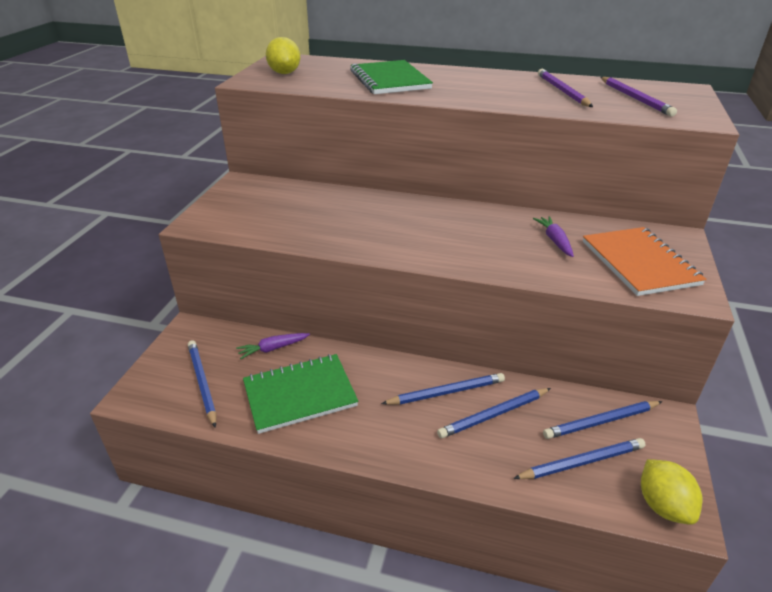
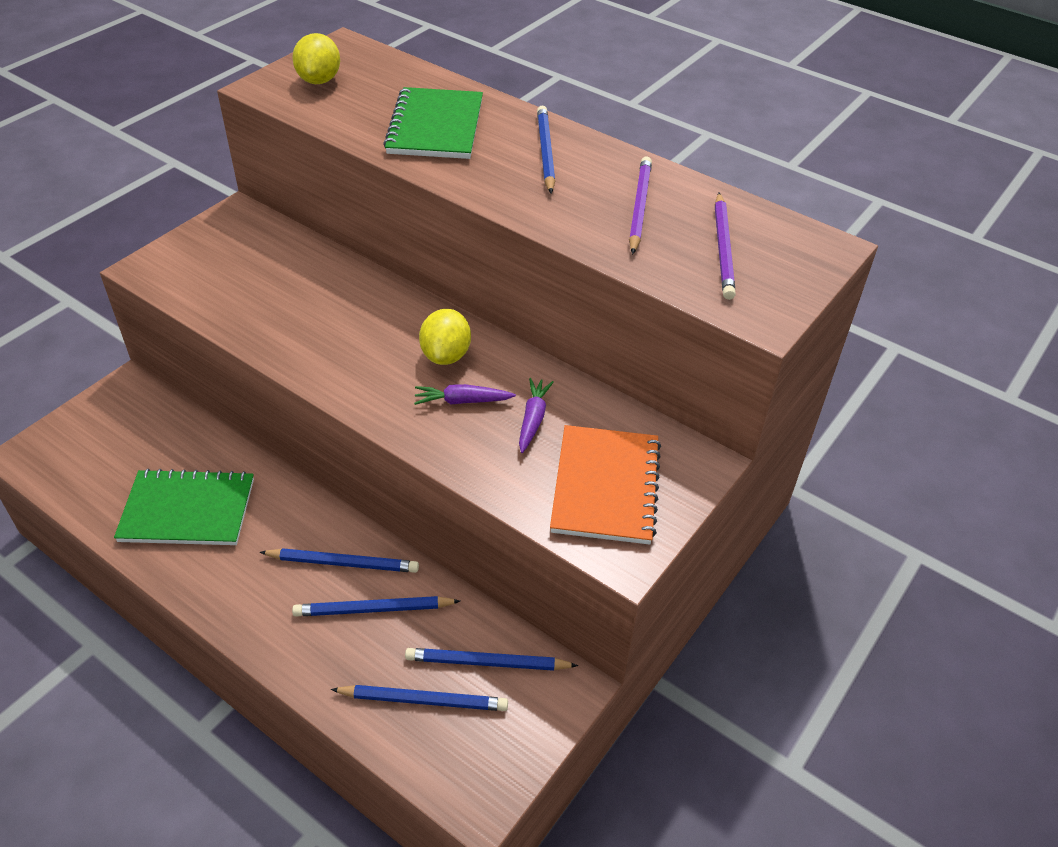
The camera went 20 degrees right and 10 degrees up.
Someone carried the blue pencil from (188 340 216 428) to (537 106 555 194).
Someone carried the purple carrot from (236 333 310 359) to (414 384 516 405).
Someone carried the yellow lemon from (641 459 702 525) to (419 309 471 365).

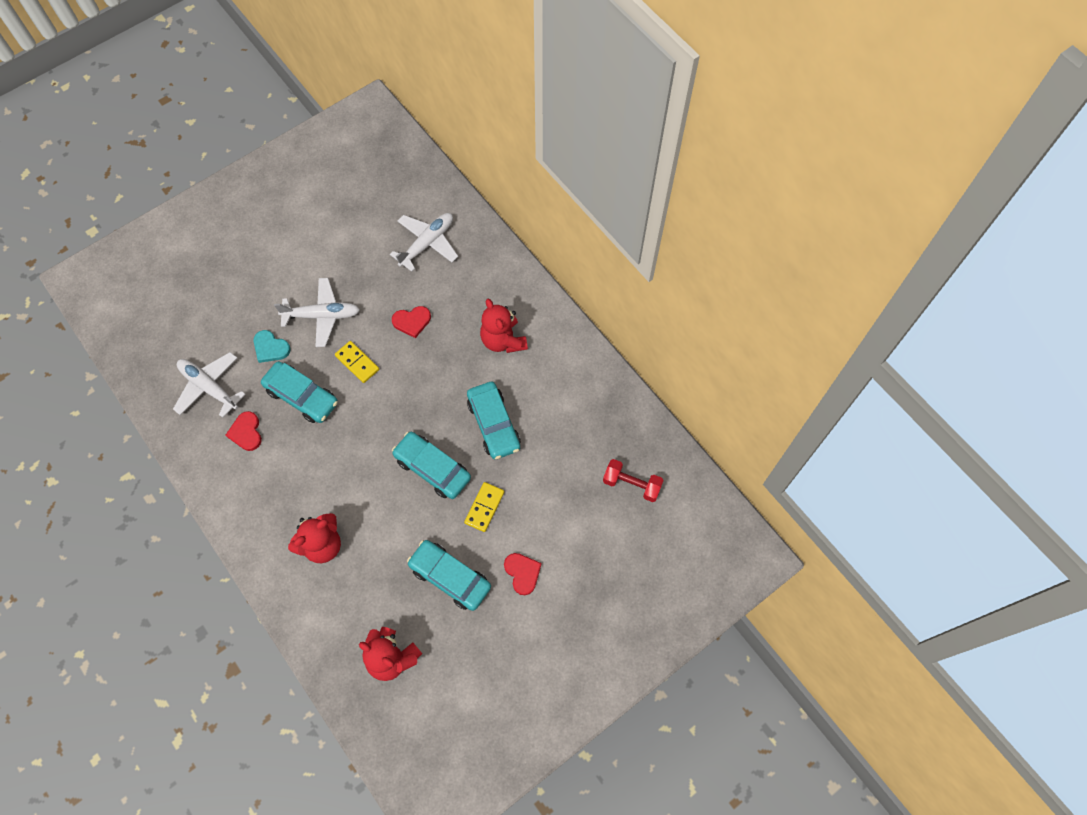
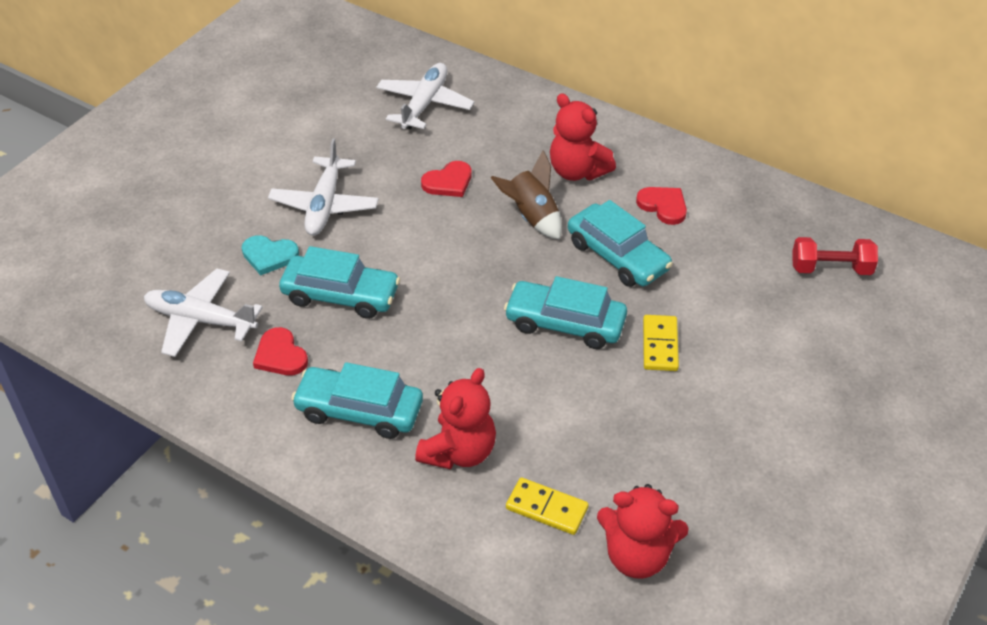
The camera went 20 degrees left and 20 degrees down.
Someone rotated the white plane at (274 278 360 347) by 120 degrees clockwise.
Someone carried the yellow domino from (335 341 379 383) to (506 478 589 535).
Someone carried the turquoise car from (407 540 491 611) to (291 362 423 439).
Someone carried the red heart from (504 553 542 595) to (636 187 687 225).
Someone put down the brown rocket at (490 150 562 240).

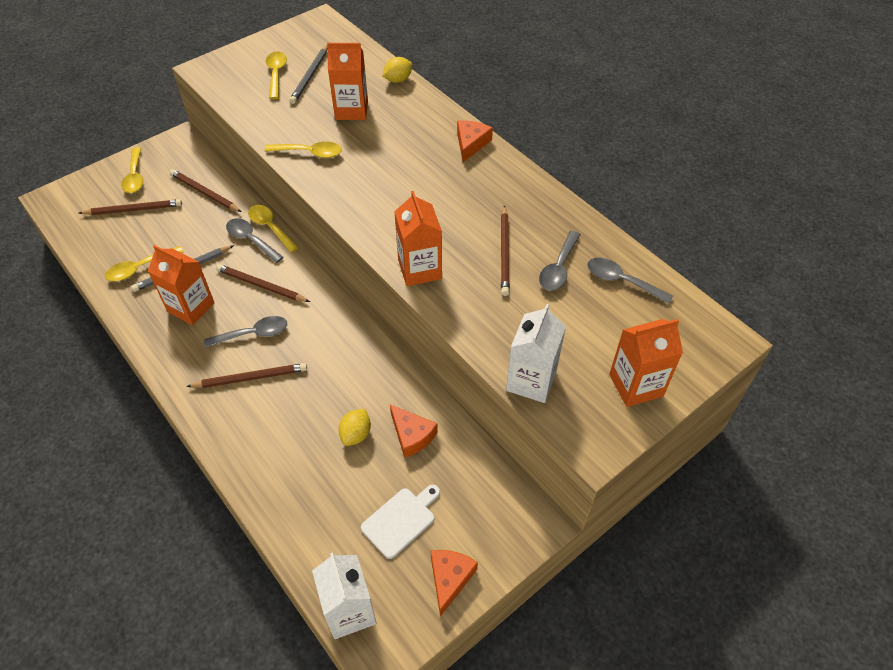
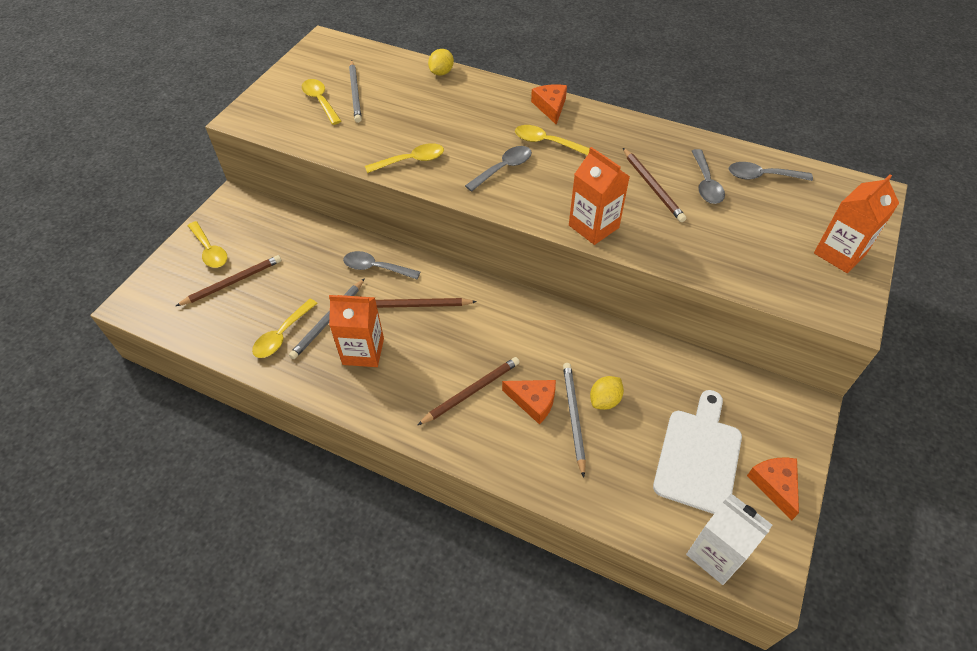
The camera went 25 degrees left and 0 degrees up.
Someone took away the brown pencil at (170 169 241 212).
Someone carried the grey spoon from (204 316 287 348) to (465 146 532 192).
Someone carried the yellow spoon from (248 205 299 253) to (515 125 590 155).
Someone took away the orange carton at (327 43 368 120).
Someone rotated the yellow lemon at (339 409 371 446) by 45 degrees clockwise.
Someone scaled the white cutting board at (361 485 440 559) by 1.56.
Someone carried the orange cheese from (390 404 438 458) to (502 380 556 424).
Someone took away the white carton at (506 304 566 403).
Someone put down the grey pencil at (563 363 586 478).

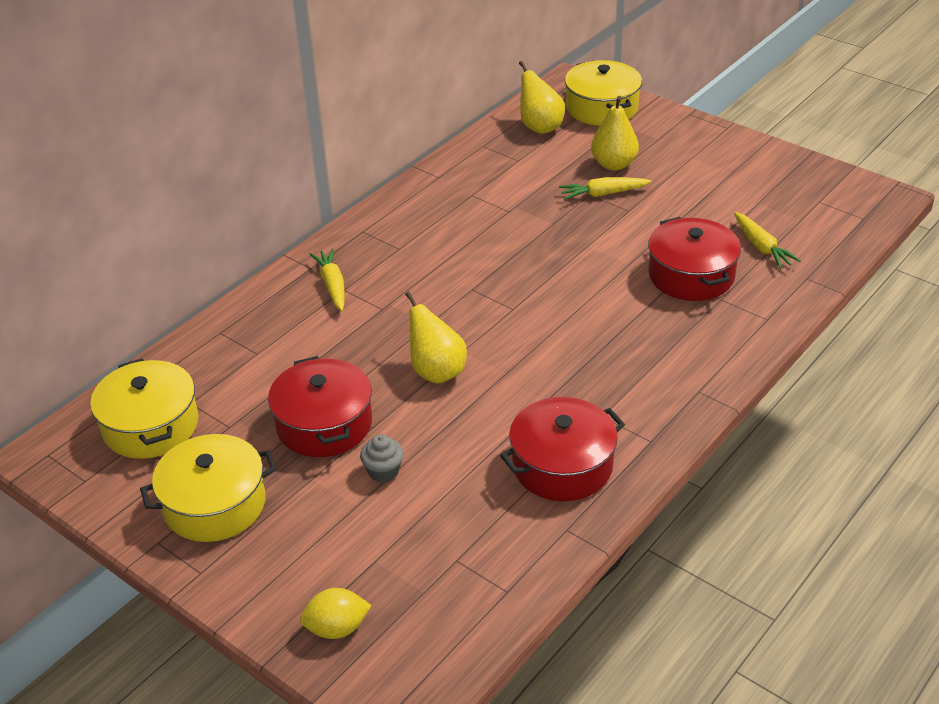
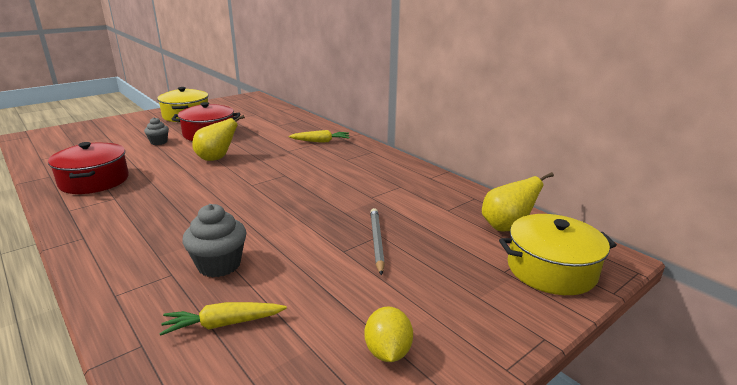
The camera went 100 degrees right and 15 degrees down.
Someone took away the yellow pot at (90 359 199 459).
Someone carried the yellow lemon from (300 588 372 639) to (364 306 413 362).
Someone swapped the yellow carrot at (559 177 652 200) for the grey pencil at (370 208 385 275).
Someone took away the yellow pear at (591 96 639 170).
Someone swapped the red pot at (648 217 741 301) for the grey cupcake at (182 204 246 278).

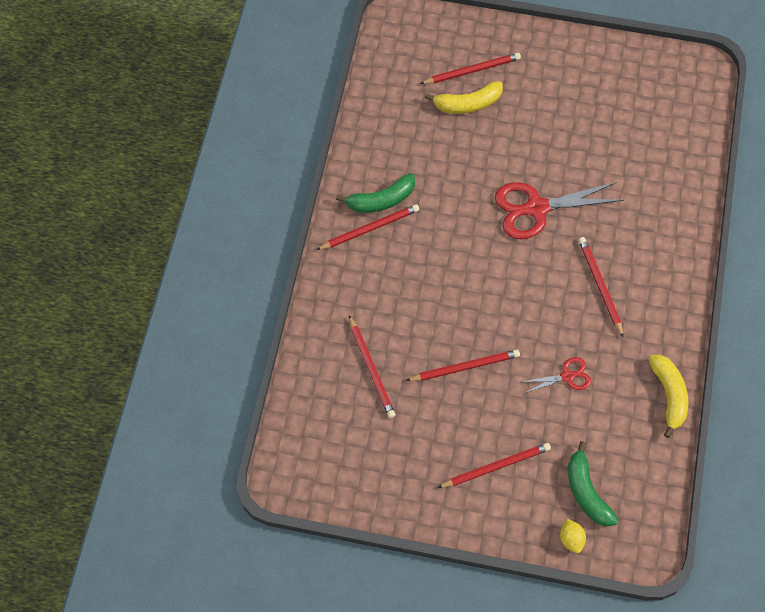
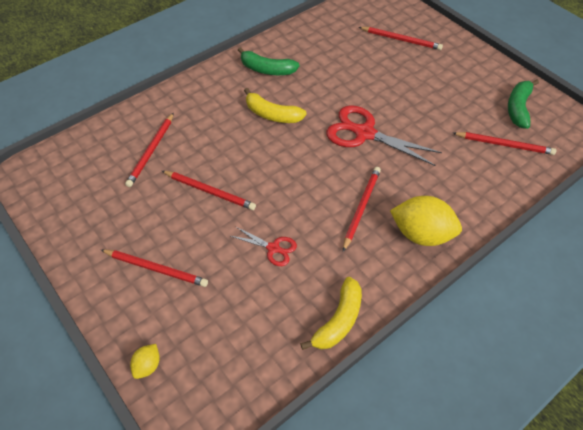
The camera went 40 degrees right and 10 degrees down.
Someone carried the red pencil from (316 204 419 250) to (453 132 556 155).
Someone carried the yellow banana from (425 81 503 114) to (244 88 307 123).
Someone carried the green banana from (568 441 618 527) to (508 79 539 129).
Someone put down the yellow lemon at (390 196 462 246).

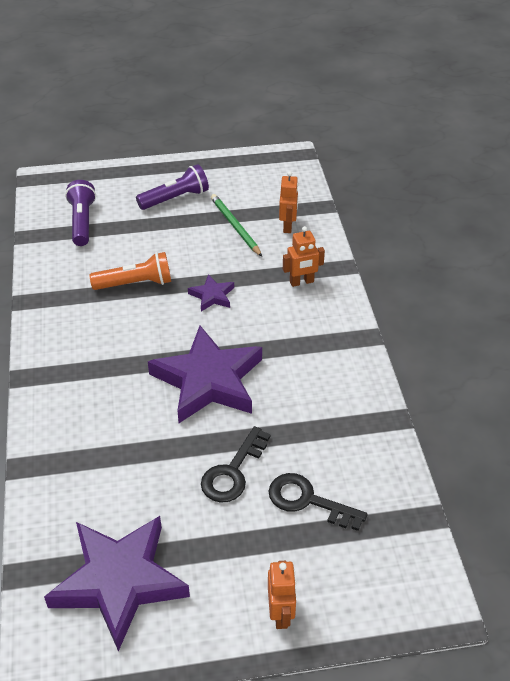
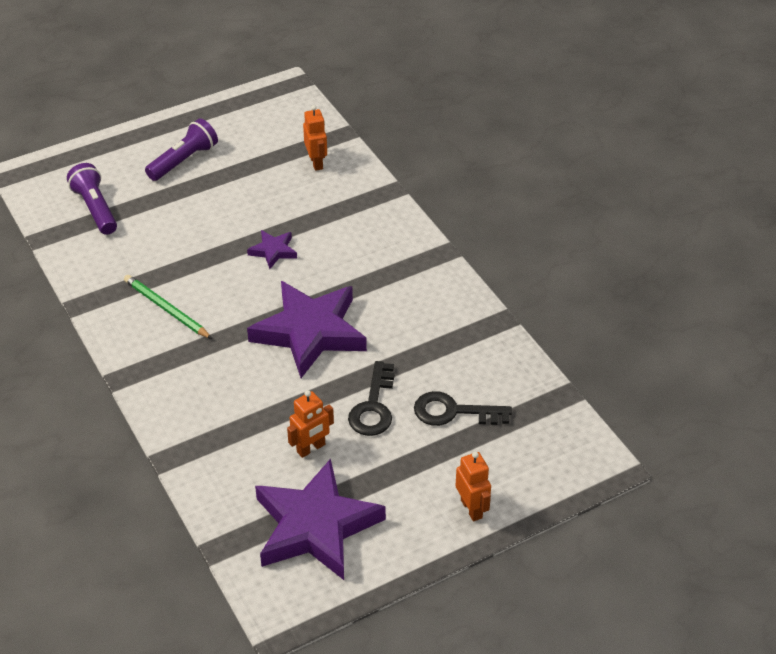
The camera went 20 degrees left and 0 degrees up.
Someone took away the orange flashlight at (89 252 171 290).
Someone carried the green pencil from (211 194 262 257) to (124 275 212 339).
Someone carried the orange robot from (283 226 325 287) to (287 390 334 458).

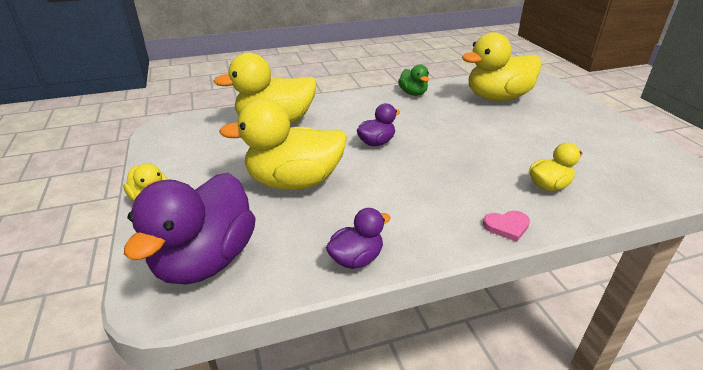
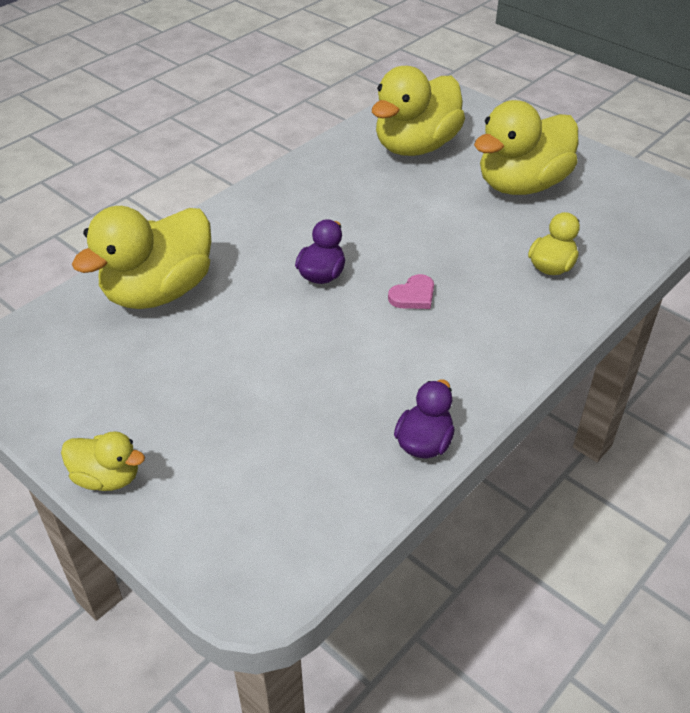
The camera went 30 degrees left and 10 degrees up.
Someone took away the purple duck at (124 173 256 284).
Someone carried the yellow duck from (219 99 347 190) to (474 100 578 195).
Someone took away the green duck at (398 64 429 96).
Someone carried the pink heart from (483 211 530 242) to (388 274 434 309).

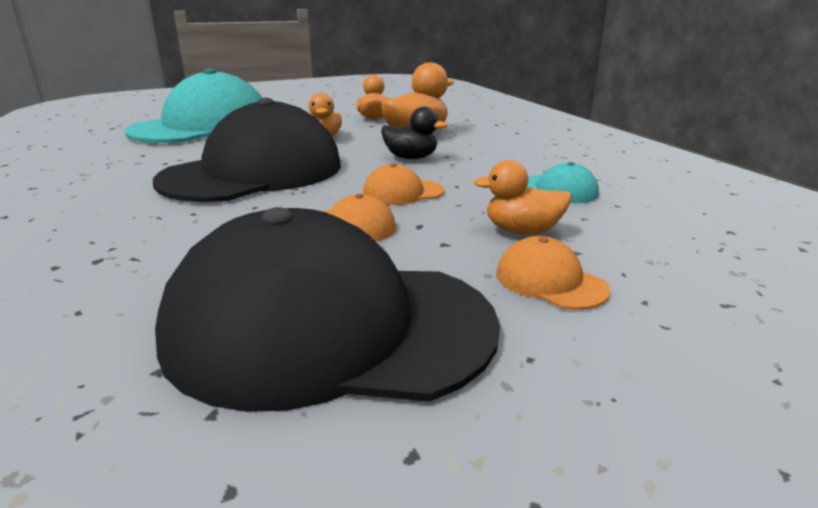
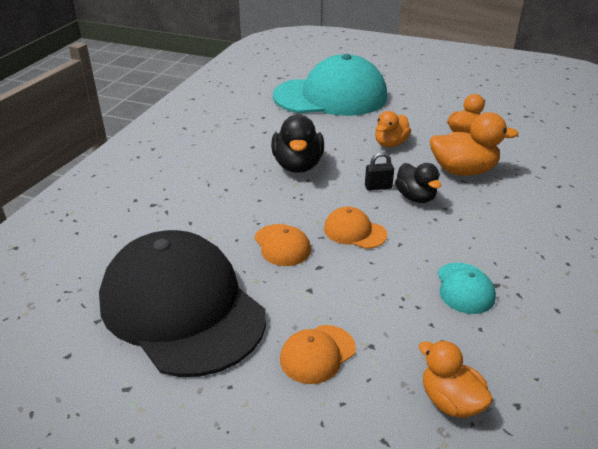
The camera went 45 degrees right and 10 degrees up.
Someone swapped the black cap at (153 98 341 202) for the black duck at (271 115 324 173).
Someone carried the orange duck from (473 160 572 235) to (419 340 493 418).
Someone rotated the orange cap at (496 236 610 310) by 135 degrees counterclockwise.
Someone put down the black padlock at (365 152 394 191).

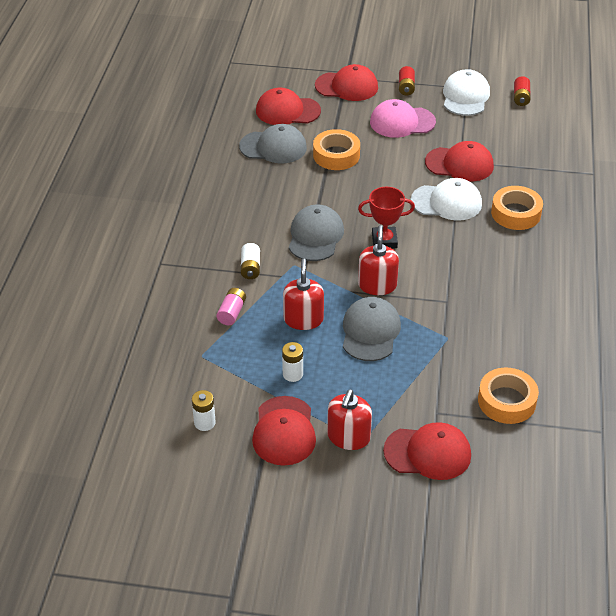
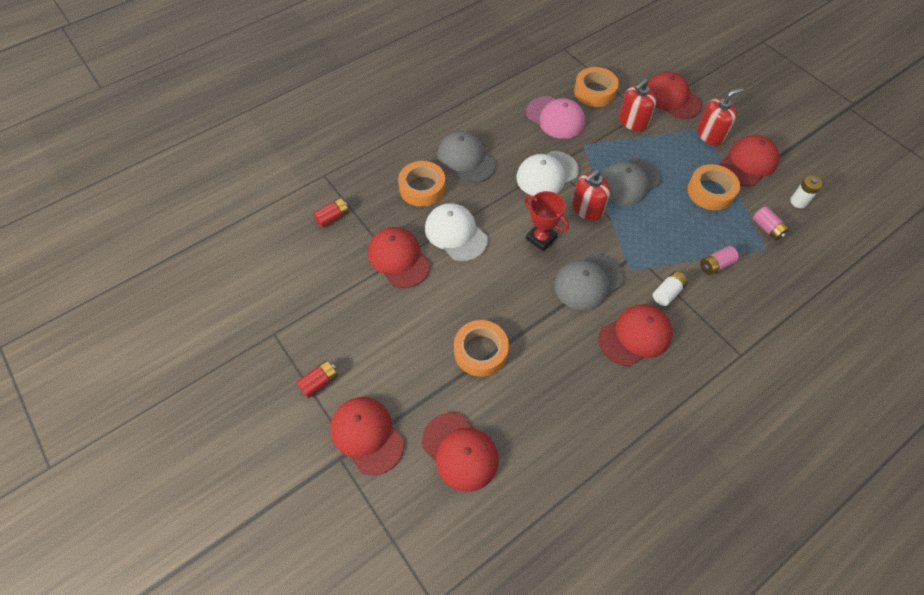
The camera went 135 degrees left and 15 degrees up.
Someone carried the grey cap from (239 124 307 163) to (437 131 496 183).
Someone swapped the white battery at (282 342 303 382) for the orange tape at (687 164 740 210).
Someone carried the red soap dispenser from (283 259 324 330) to (619 79 656 131).
Someone carried the pink cap from (370 99 436 138) to (526 96 585 139).
Someone carried the white cap from (443 69 490 116) to (516 151 579 196).
Someone carried the red battery from (514 76 531 106) to (313 198 349 228).
Someone put down the red cap at (598 304 673 366).
Someone put down the pink battery at (753 206 790 240).

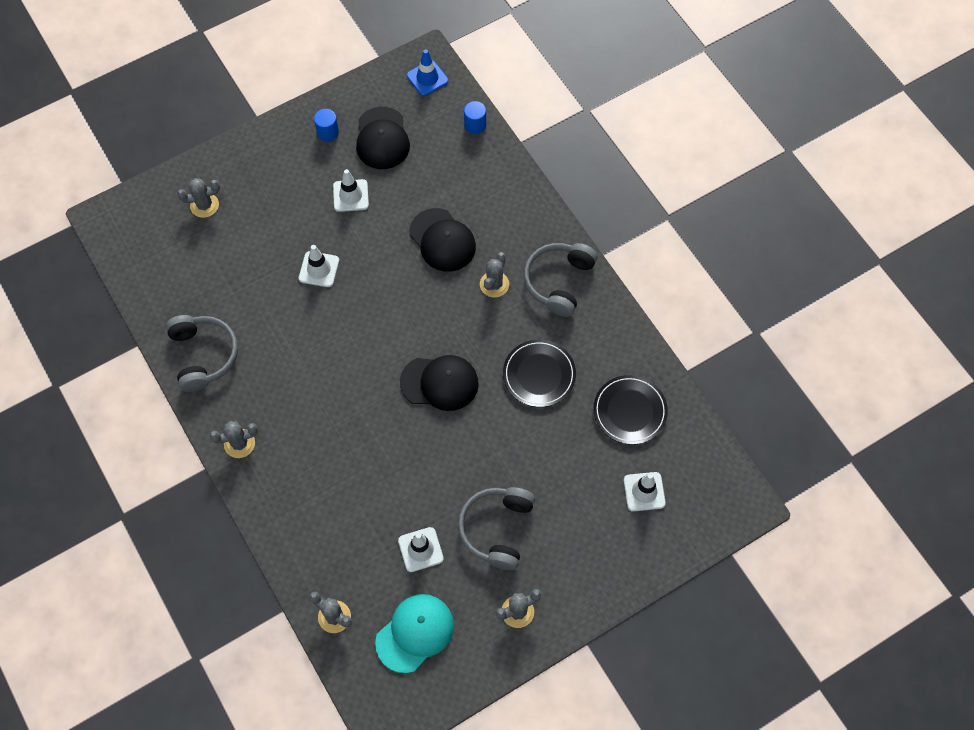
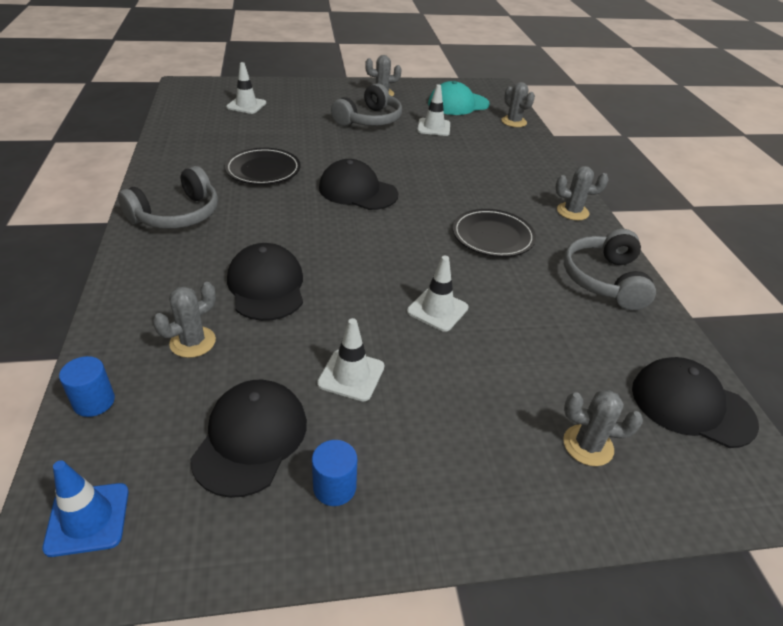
The camera went 160 degrees left and 25 degrees down.
Someone carried the grey cactus from (480 252 509 297) to (153 282 216 358).
Someone carried the black plate from (593 375 668 445) to (453 209 536 257).
Someone put down the black cap at (632 357 759 448).

